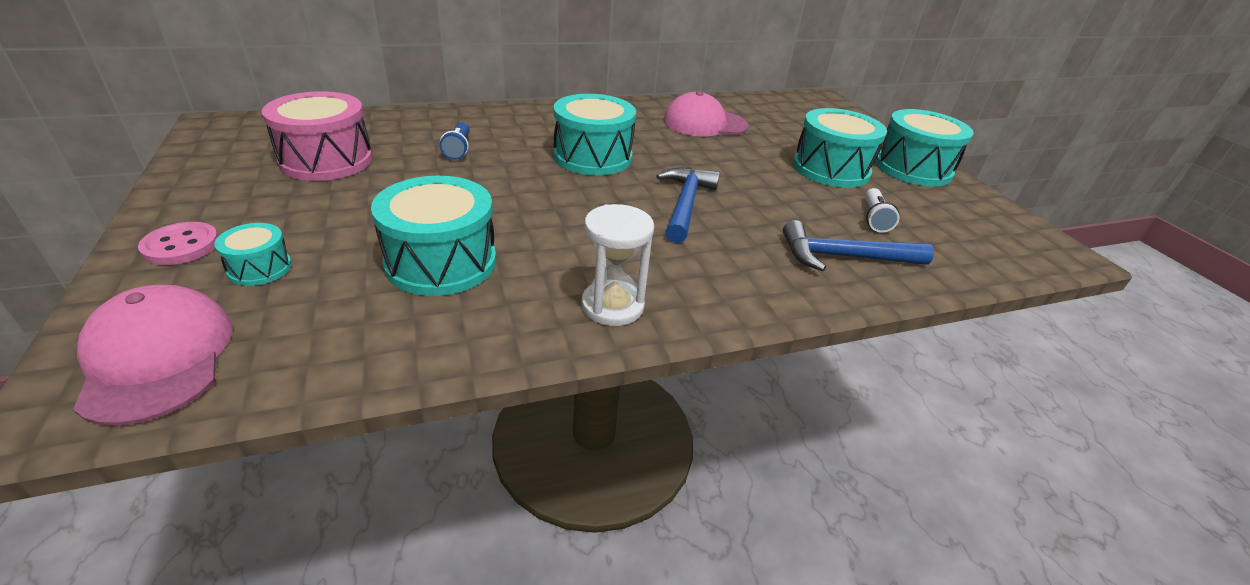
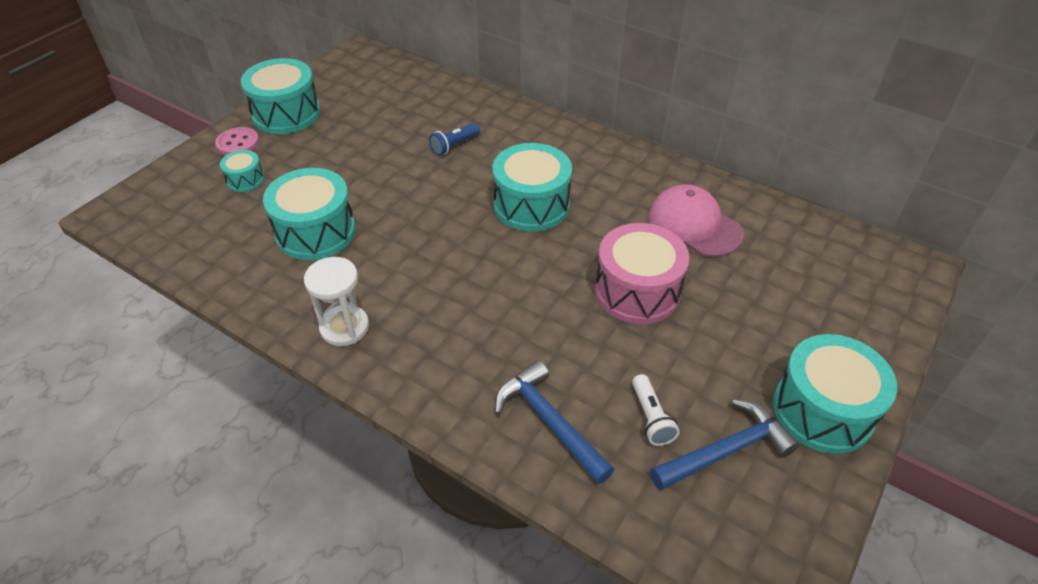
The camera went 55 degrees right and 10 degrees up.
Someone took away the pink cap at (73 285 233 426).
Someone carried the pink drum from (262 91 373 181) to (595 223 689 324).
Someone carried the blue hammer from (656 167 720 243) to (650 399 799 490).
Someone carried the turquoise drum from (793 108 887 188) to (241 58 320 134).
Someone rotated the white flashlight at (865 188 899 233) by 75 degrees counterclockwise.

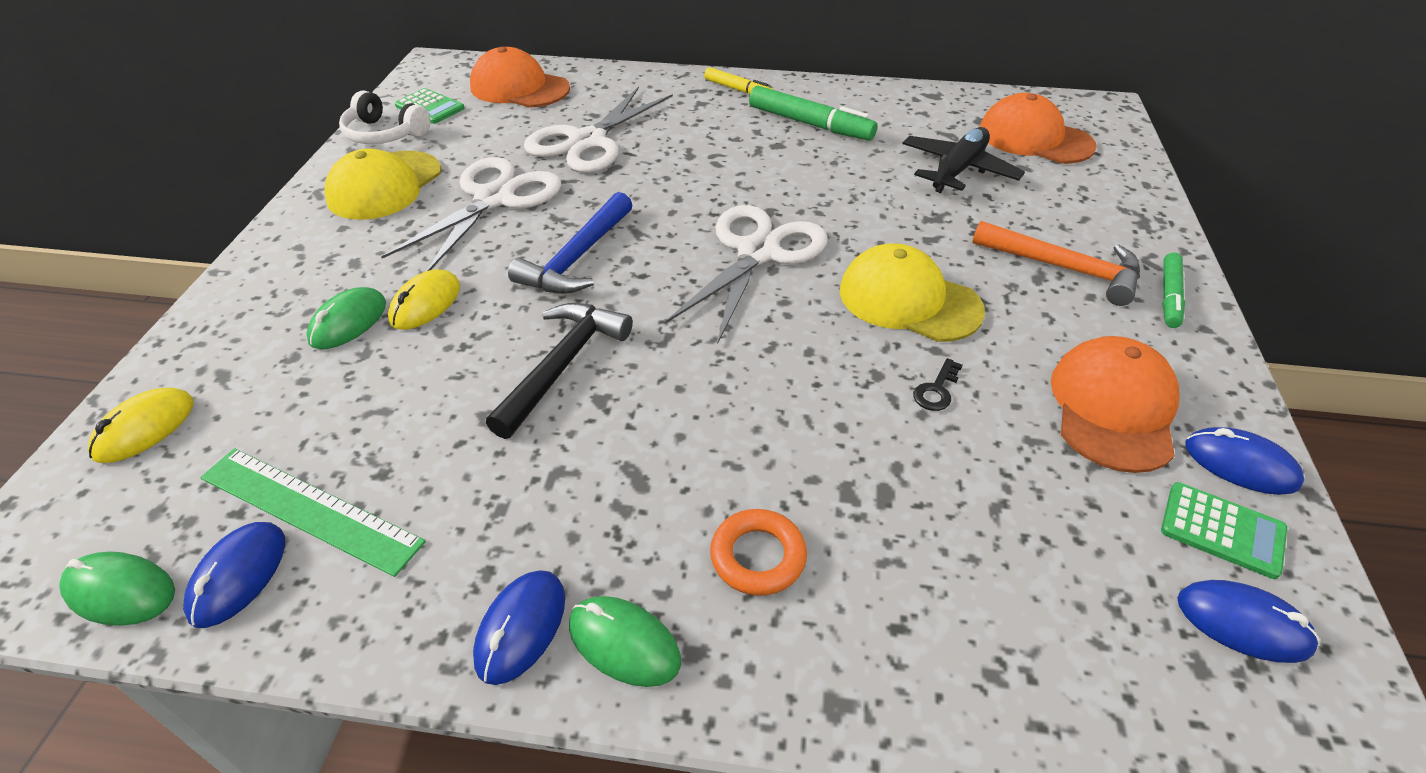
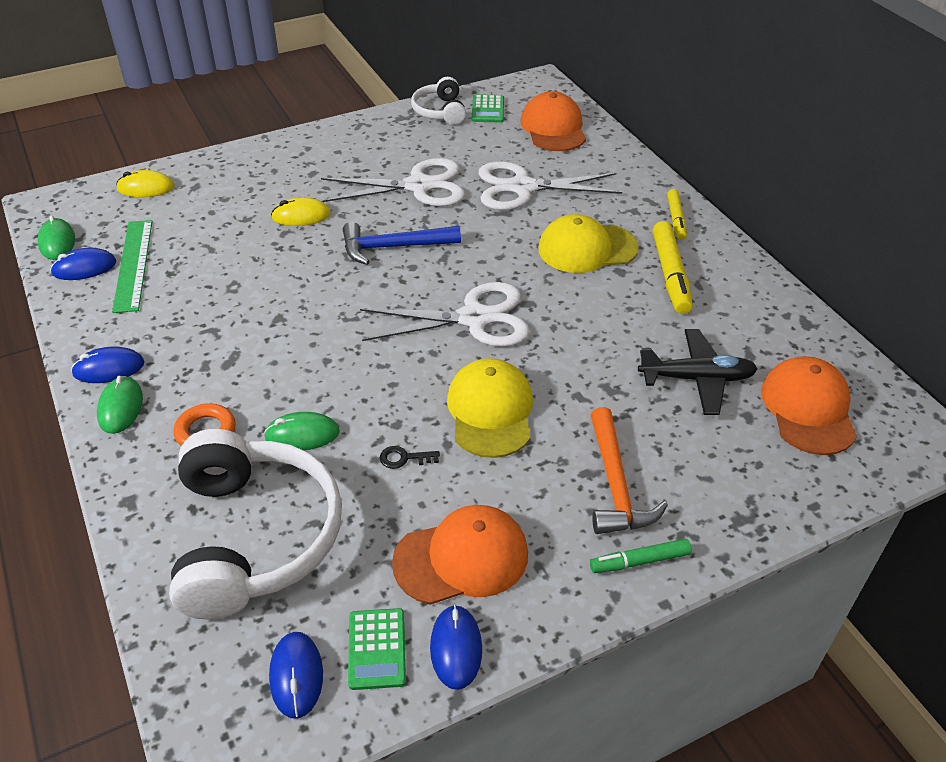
The camera went 55 degrees right and 0 degrees up.
Someone carried the green mouse from (306 287 386 349) to (264 412 340 450).
Someone carried the yellow cap from (324 149 441 220) to (538 214 639 273).
Someone took away the black hammer at (486 303 633 439).
Someone repainted the green marker at (749 86 877 141), which became the yellow marker at (653 221 693 314).
Someone put down the white headphones at (169 429 342 620).

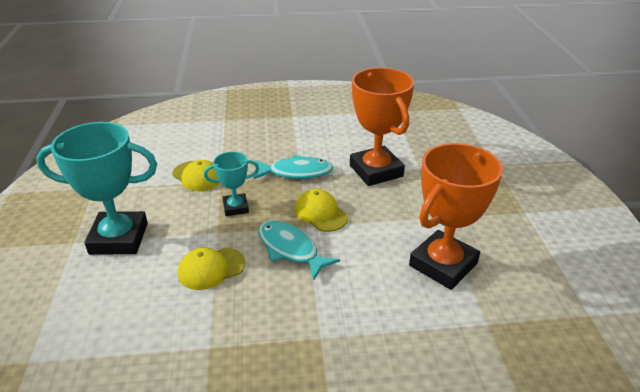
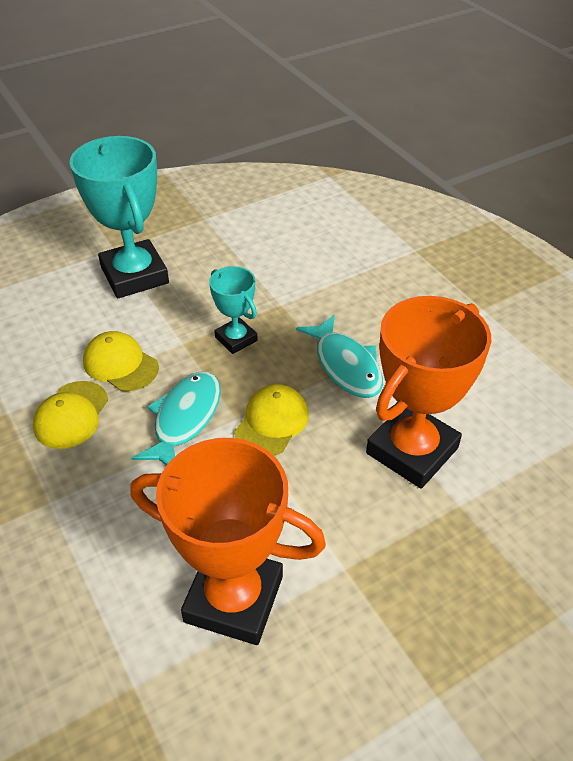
The camera went 65 degrees right and 10 degrees up.
Someone carried the yellow cap from (172 160 220 191) to (33 381 108 449).

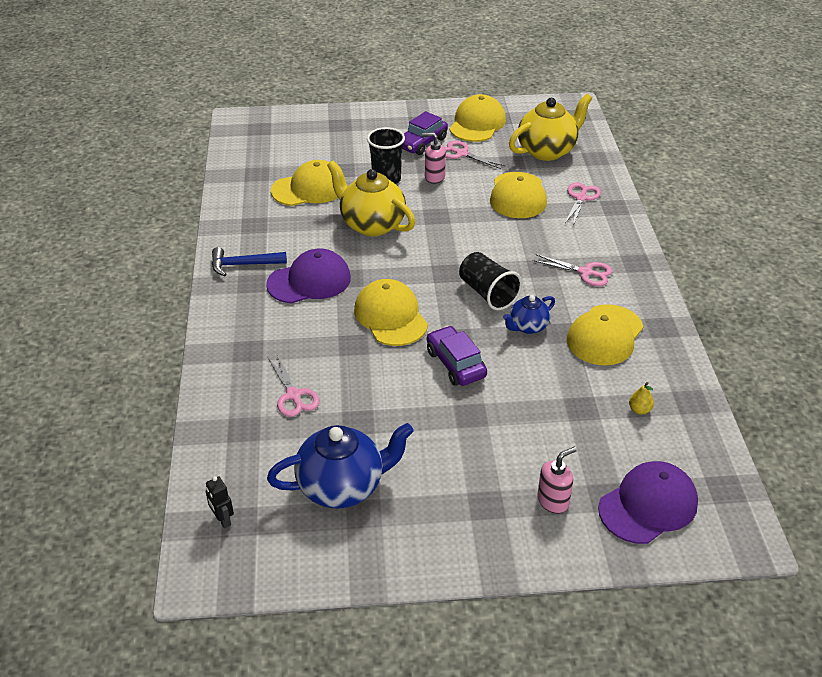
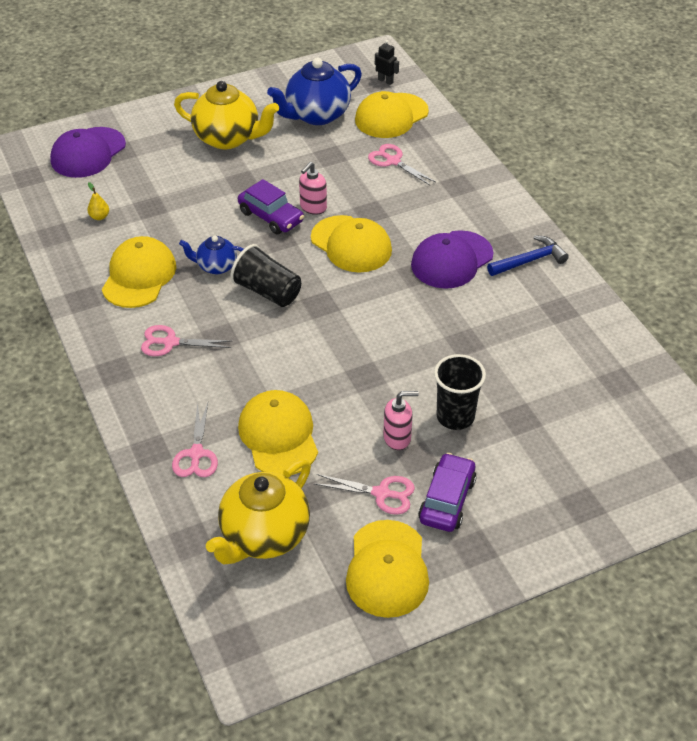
The camera went 160 degrees right and 5 degrees up.
Someone carried the yellow cap from (271 160 346 206) to (355 91 429 138).
Someone carried the yellow teapot from (327 160 415 236) to (174 81 279 149).
Someone rotated the blue teapot at (503 295 555 334) by 120 degrees counterclockwise.
Someone carried the pink soap dispenser from (537 447 577 514) to (299 162 327 215).

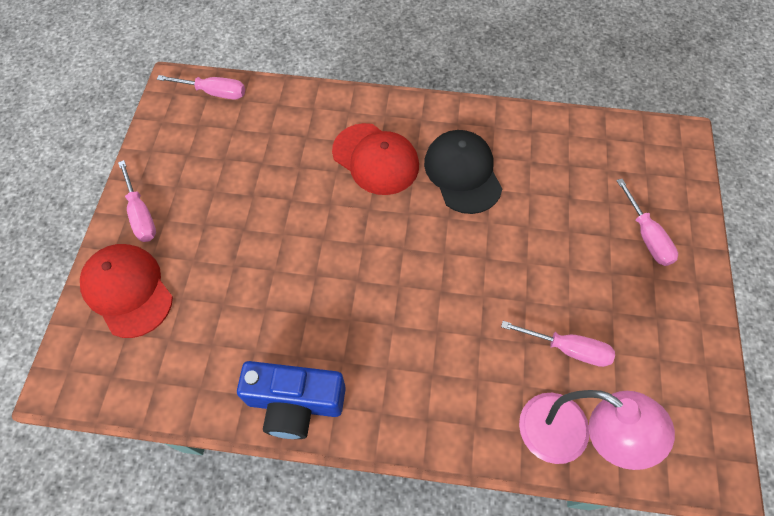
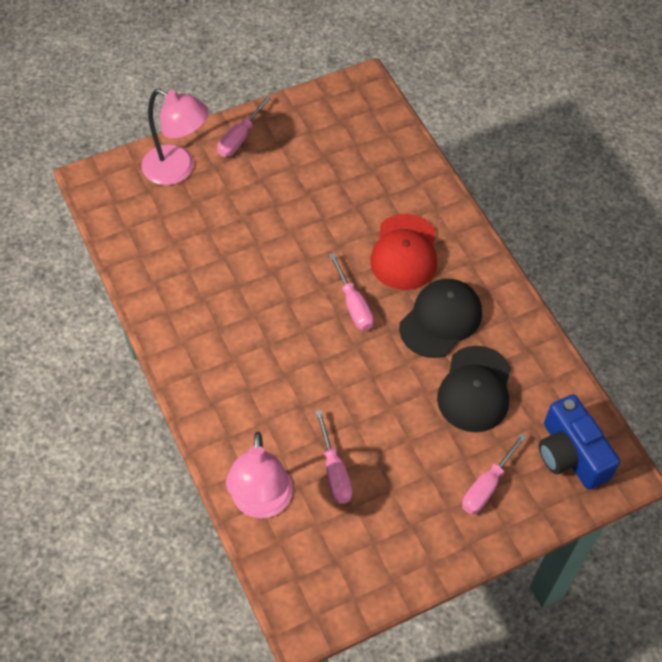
The camera went 55 degrees right and 5 degrees down.
Someone swapped the red cap at (80 244 173 338) for the pink lamp at (142 88 209 185).
Someone carried the pink screwdriver from (157 75 245 99) to (329 253 374 331).
Someone carried the blue camera from (237 361 346 439) to (539 394 620 490).
Someone put down the black cap at (437 346 511 432).

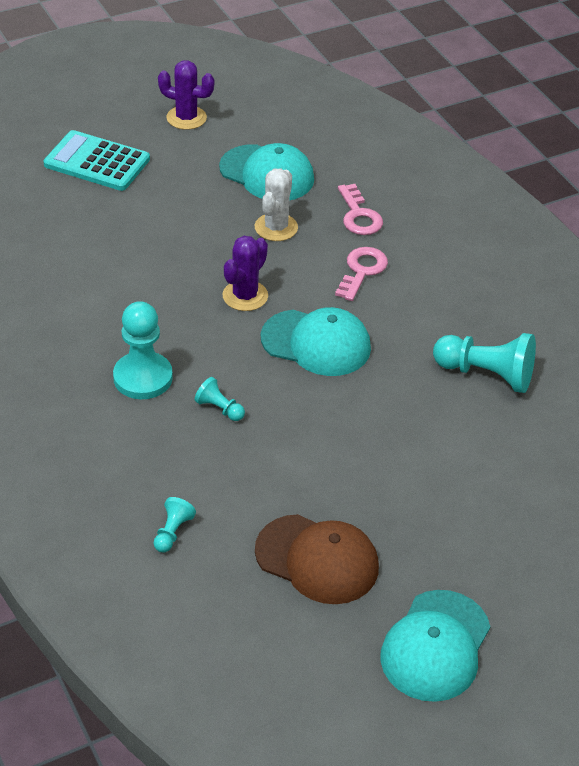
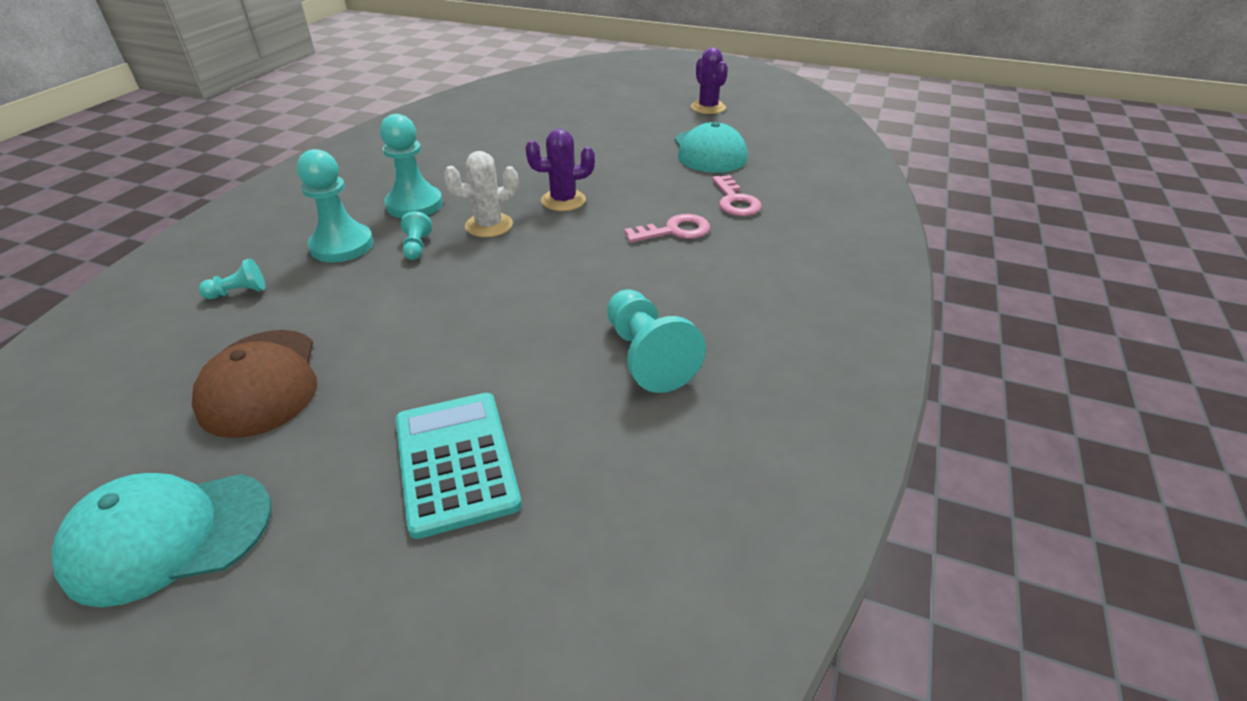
The camera went 50 degrees right and 5 degrees down.
Someone carried the turquoise calculator from (43 130 150 191) to (395 393 522 539).
Someone carried the white cactus from (255 168 298 241) to (444 151 519 237).
Someone took away the turquoise cap at (261 307 371 376).
Someone rotated the pink key at (338 184 383 235) by 45 degrees counterclockwise.
Someone put down the turquoise pawn at (297 149 373 263).

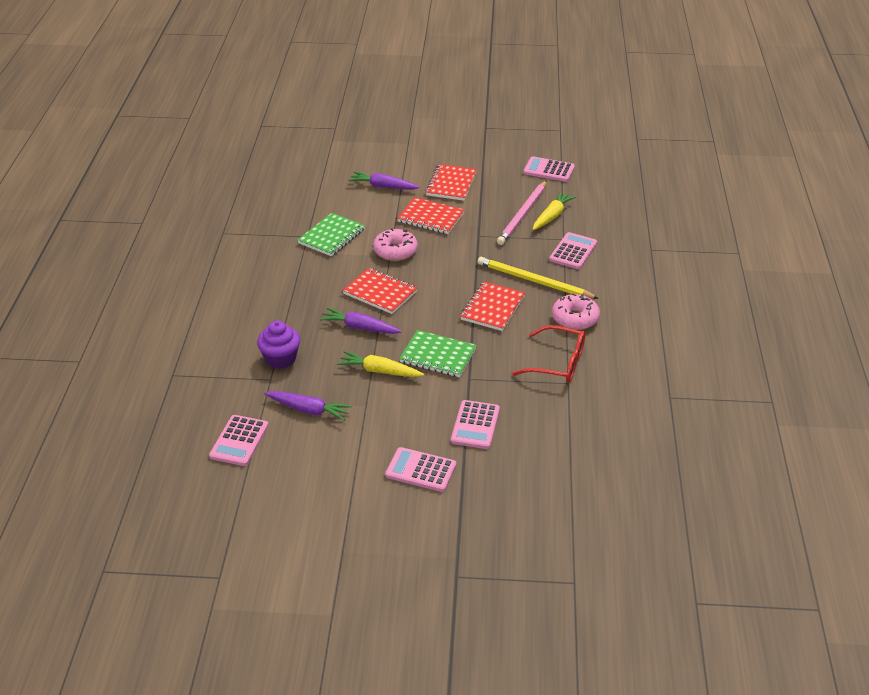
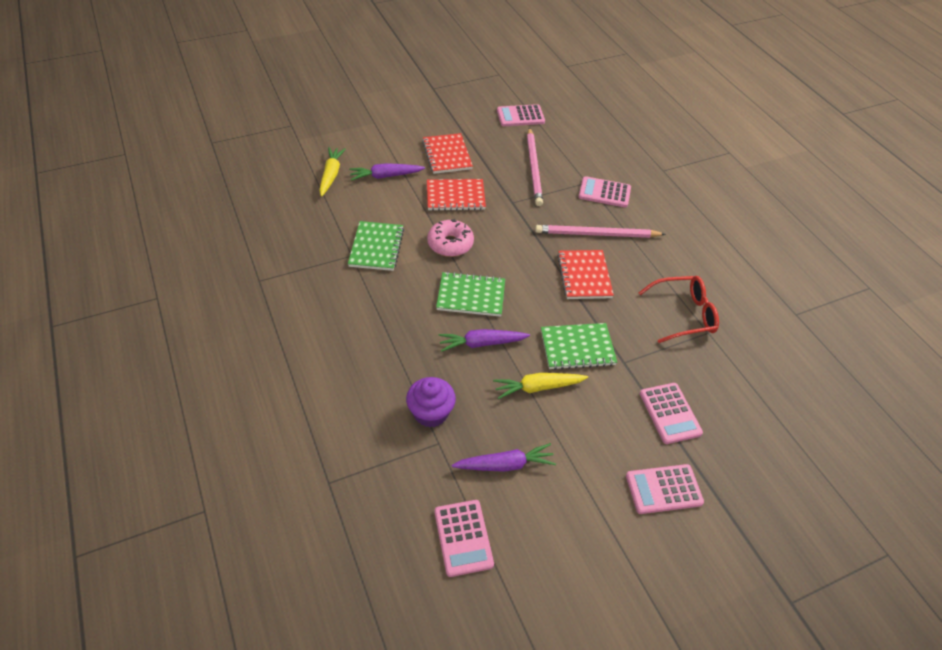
The camera went 30 degrees left and 10 degrees up.
Someone repainted the red notebook at (343 268 418 314), which became the green notebook at (436 272 505 317).
Someone repainted the yellow pencil at (478 257 599 299), which became the pink pencil at (535 225 666 238).
Someone carried the yellow carrot from (533 191 576 230) to (319 147 346 197).
Someone rotated the pink calculator at (549 232 597 269) by 75 degrees counterclockwise.
Someone took away the pink donut at (552 293 600 330).

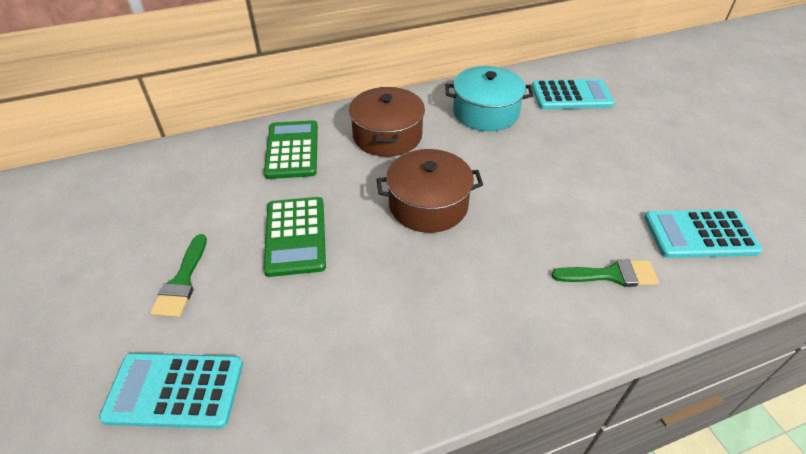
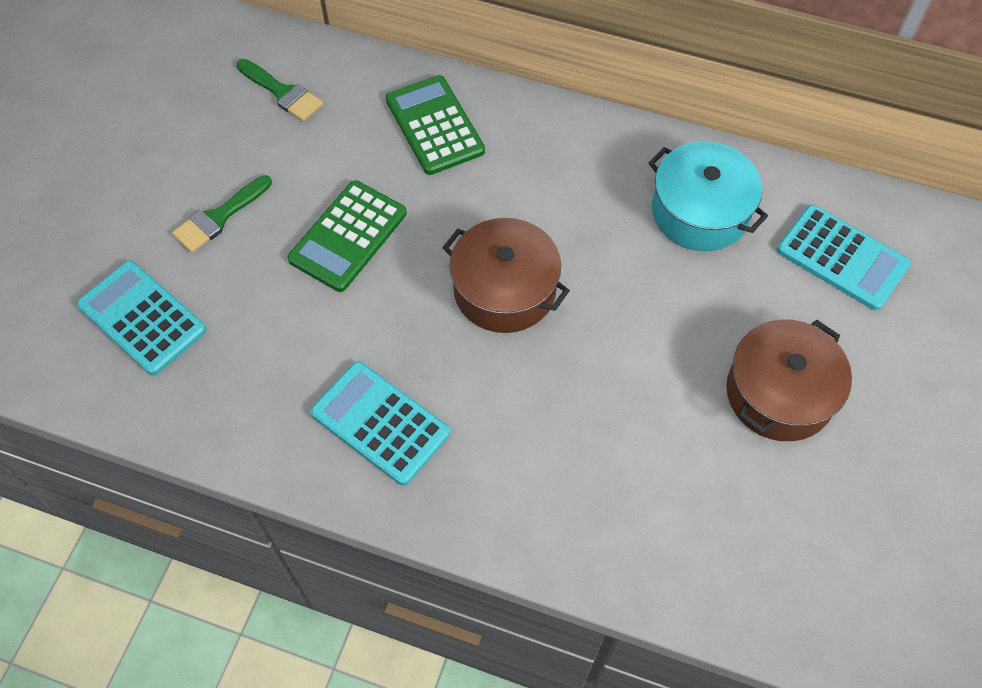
The camera went 40 degrees right and 15 degrees up.
Someone rotated the green calculator at (264 120 318 179) by 60 degrees counterclockwise.
Someone carried the brown pot from (349 87 425 157) to (726 319 852 441).
Someone carried the green brush from (551 259 659 287) to (236 59 323 122).
Someone carried the turquoise calculator from (644 209 762 258) to (310 361 450 485).

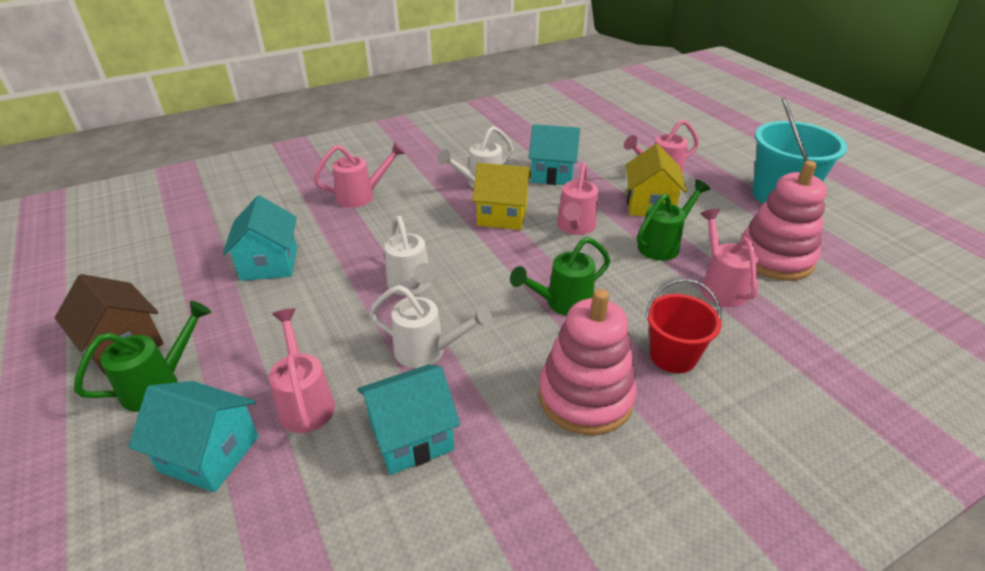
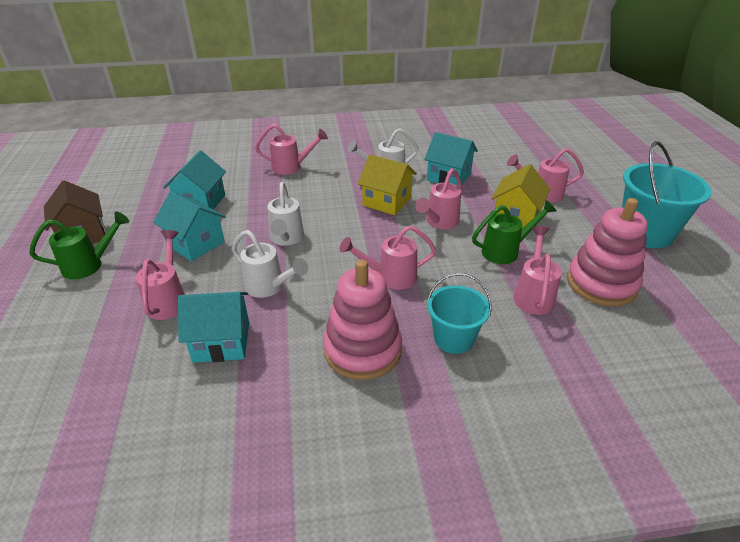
The camera went 20 degrees right and 0 degrees up.
Someone carried the turquoise house from (128 381 259 492) to (153 191 225 261).
Someone repainted the green watering can at (510 237 610 316), which became the pink watering can at (339 225 436 290).
Someone repainted the red bucket at (646 279 722 373), which became the turquoise bucket at (428 273 492 354).

